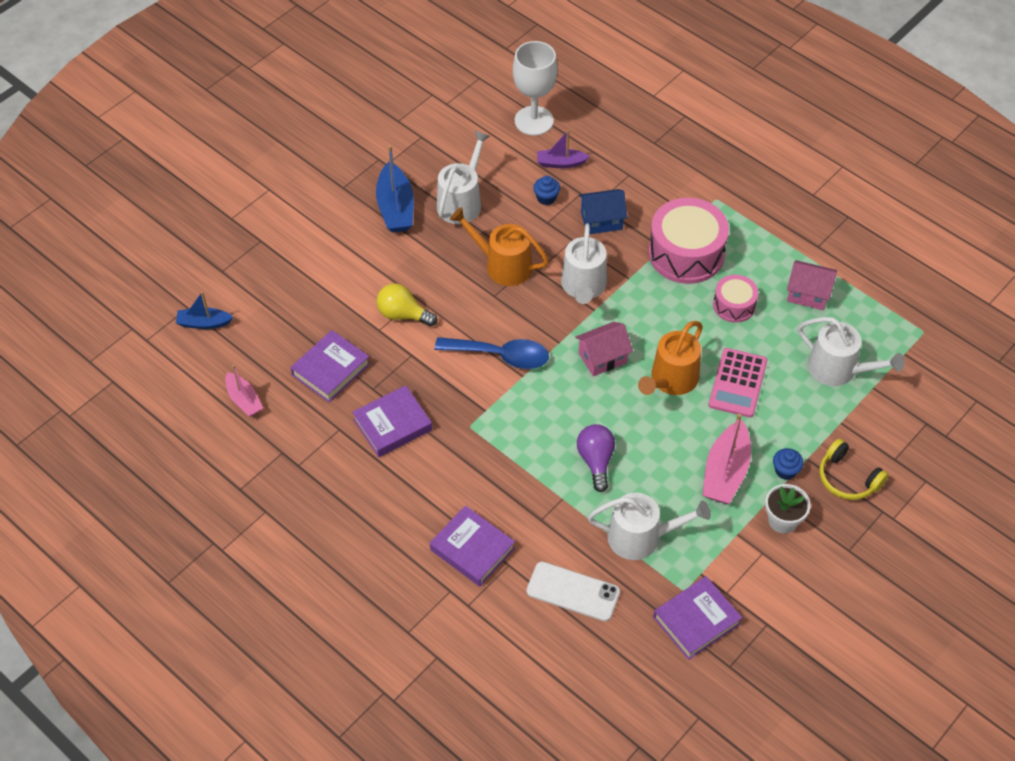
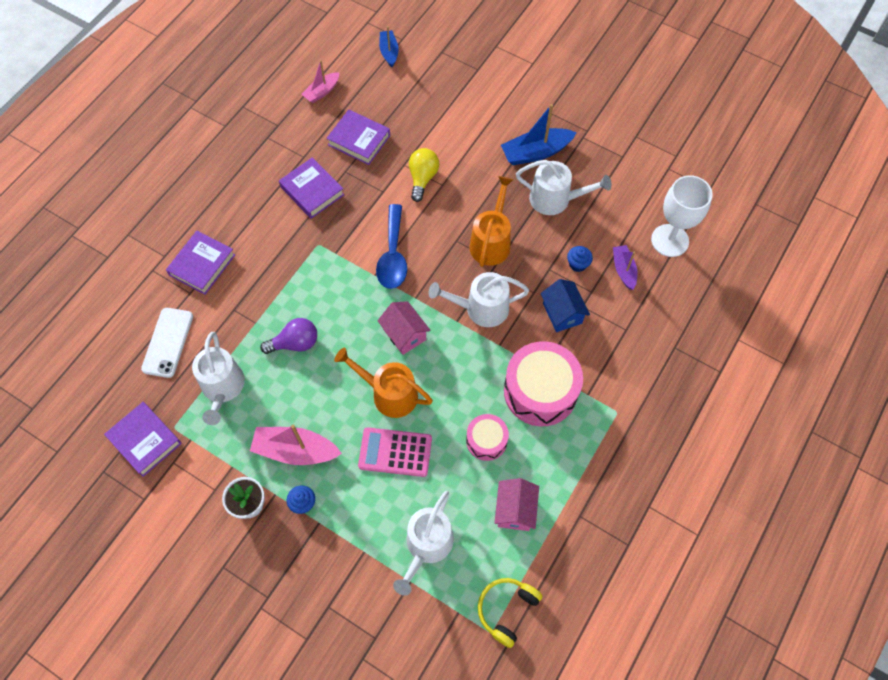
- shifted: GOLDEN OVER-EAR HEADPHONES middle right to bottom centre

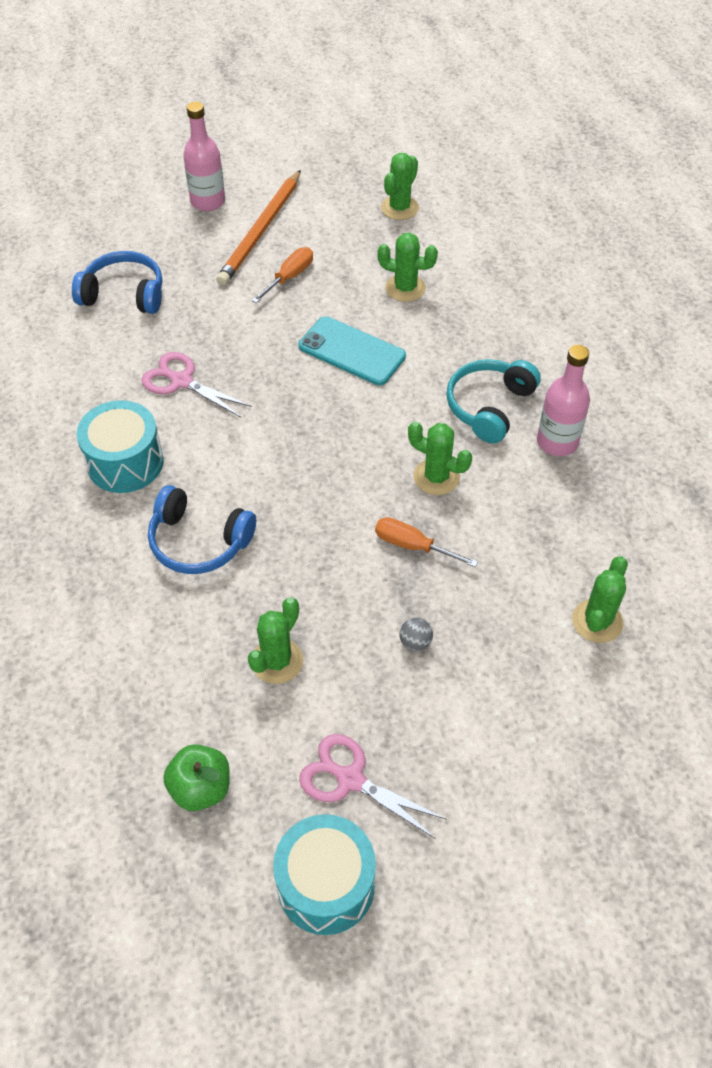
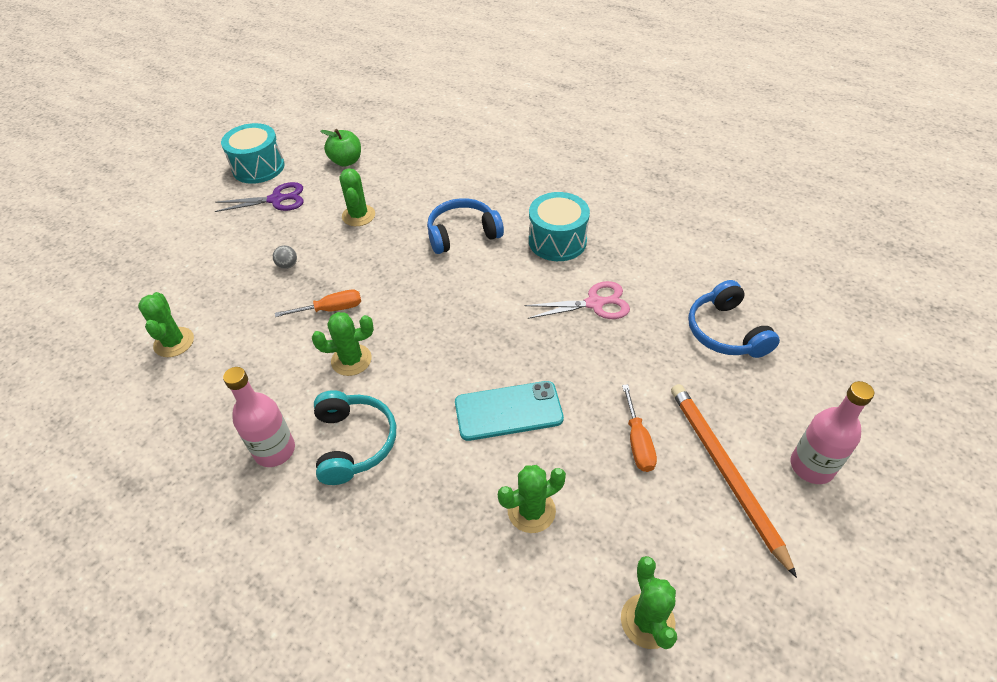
- rotated: ROYAL BLUE OVER-EAR HEADPHONES (no. 1 from left in the first image) top left = middle right 105 degrees clockwise
- repainted: PINK SHEARS (no. 2 from left) bottom centre to VIOLET SHEARS top left

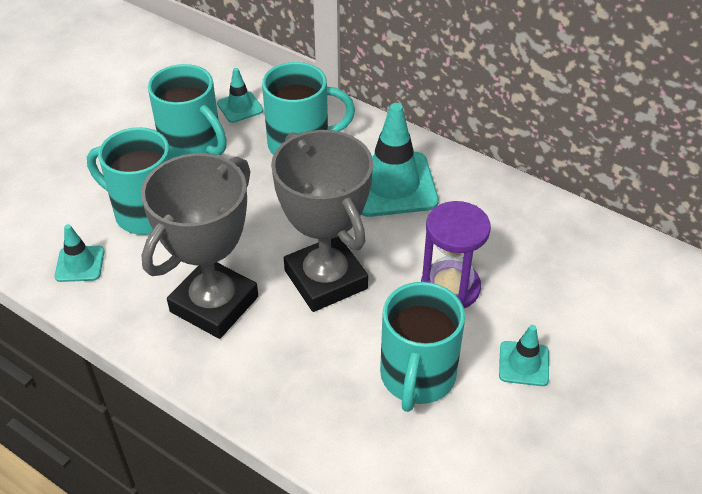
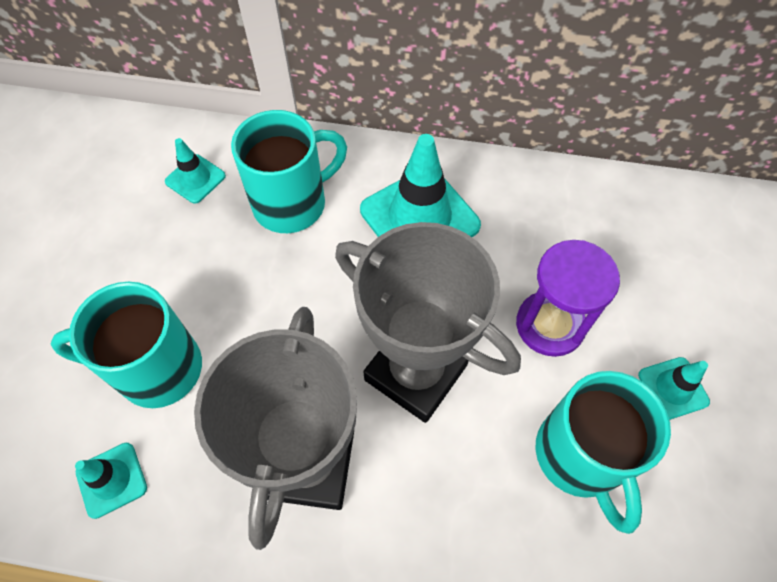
- gone: AQUA TEA MUG (no. 2 from left) top left

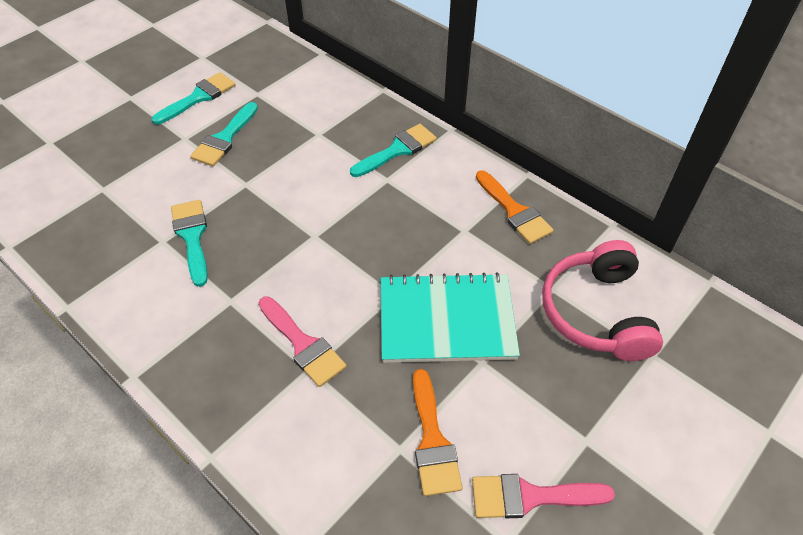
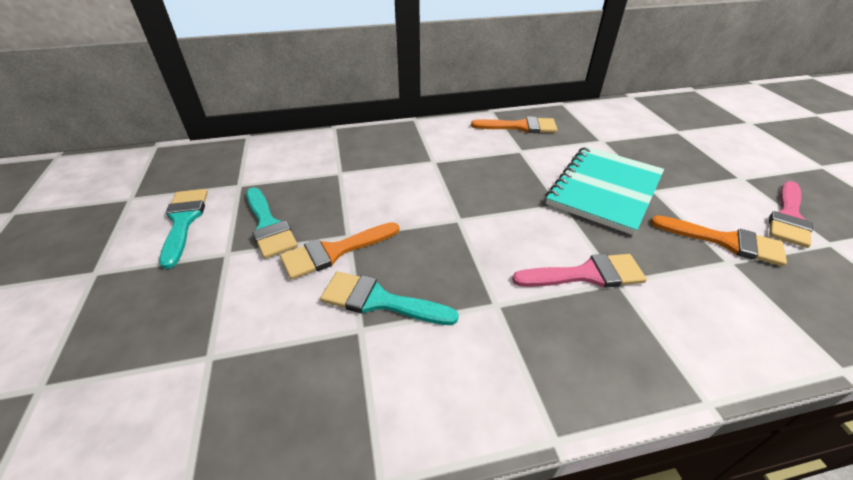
- gone: AQUA BRUSH (no. 4 from left) top centre
- gone: PINK OVER-EAR HEADPHONES middle right
- new: ORANGE BRUSH (no. 1 from left) centre

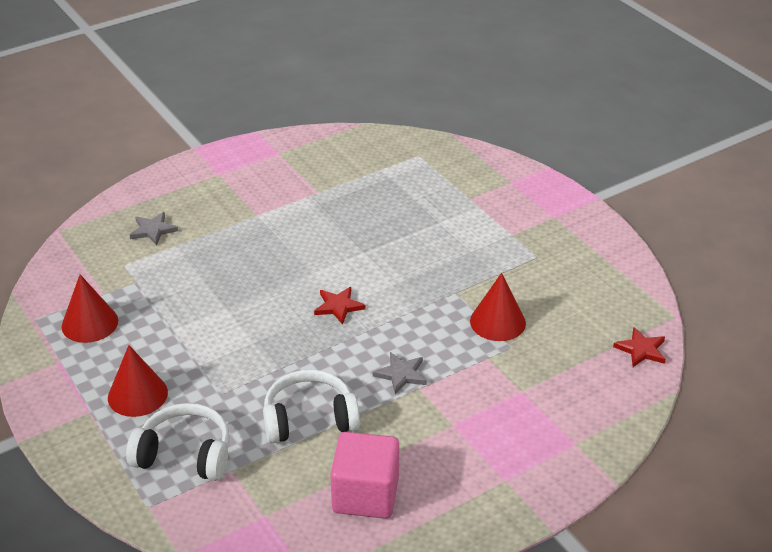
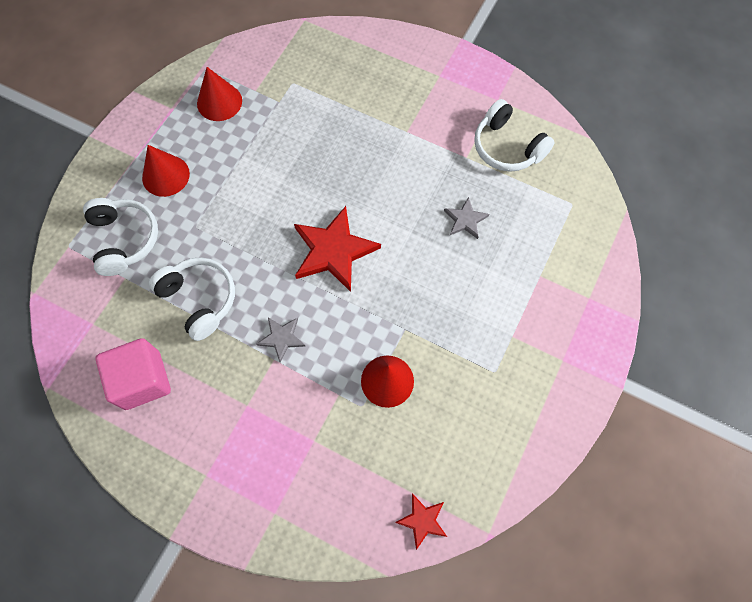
- shifted: GREY STAR SHAPE (no. 1 from left in the first image) middle left to GREY STAR SHAPE (no. 2 from left) centre
- scaled: CRIMSON STAR SHAPE (no. 1 from left) centre = centre x1.95
- new: SNOW-WHITE OVER-EAR HEADPHONES (no. 3 from left) top right

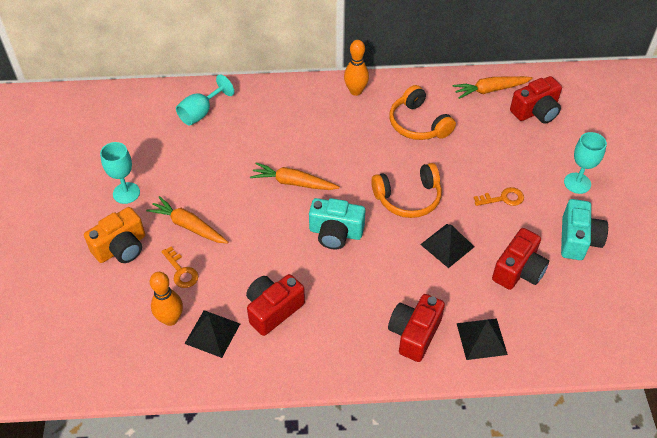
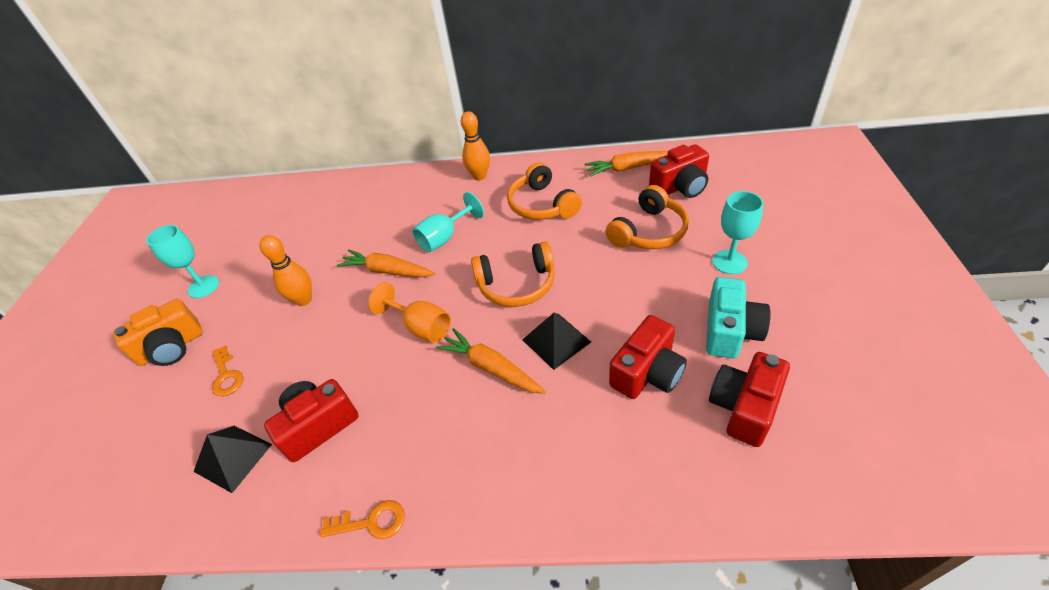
- shifted: ORANGE ROOT VEGETABLE (no. 1 from left in the first image) middle left to ORANGE ROOT VEGETABLE (no. 2 from left) centre
- shifted: ORANGE SKITTLE (no. 1 from left) bottom left to middle left
- shifted: AQUA WINE GLASS (no. 2 from left) top left to centre
- swapped: AQUA COMPACT CAMERA (no. 1 from left) centre to ORANGE WINE GLASS centre
- shifted: CRIMSON COMPACT CAMERA (no. 2 from left in the first image) bottom centre to CRIMSON COMPACT CAMERA (no. 4 from left) bottom right
- gone: BLACK PYRAMID SHAPE (no. 3 from left) bottom right
- shifted: ORANGE DOOR KEY (no. 2 from left) middle right to bottom centre
- new: ORANGE OVER-EAR HEADPHONES (no. 3 from left) centre

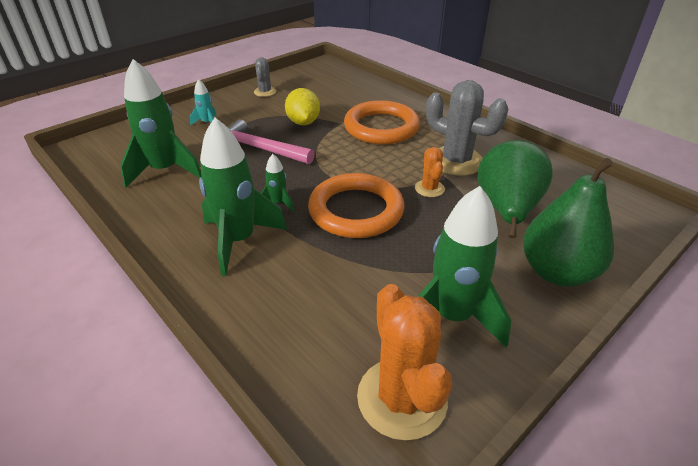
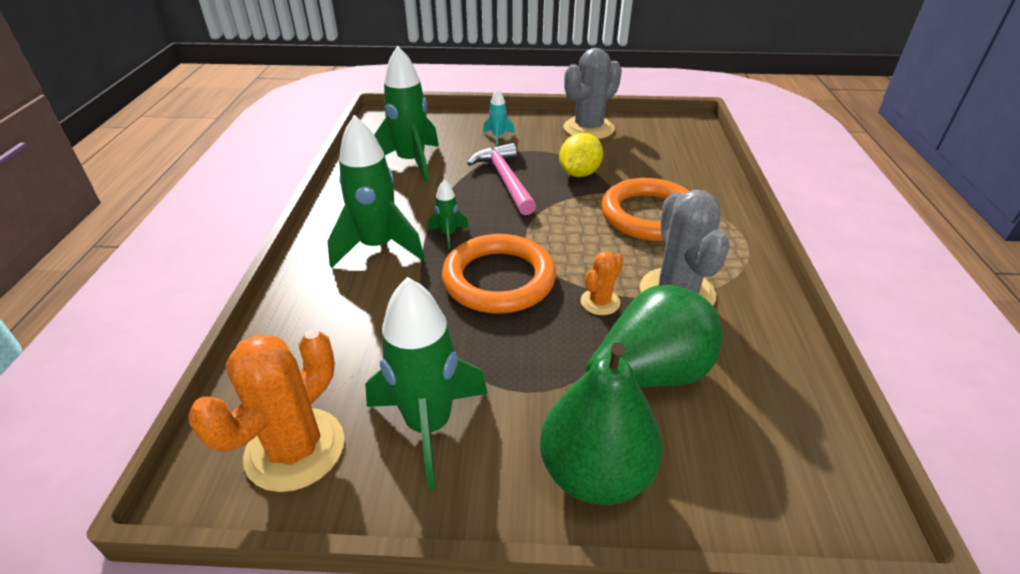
- scaled: GREY CACTUS (no. 1 from left) top centre = top centre x1.92

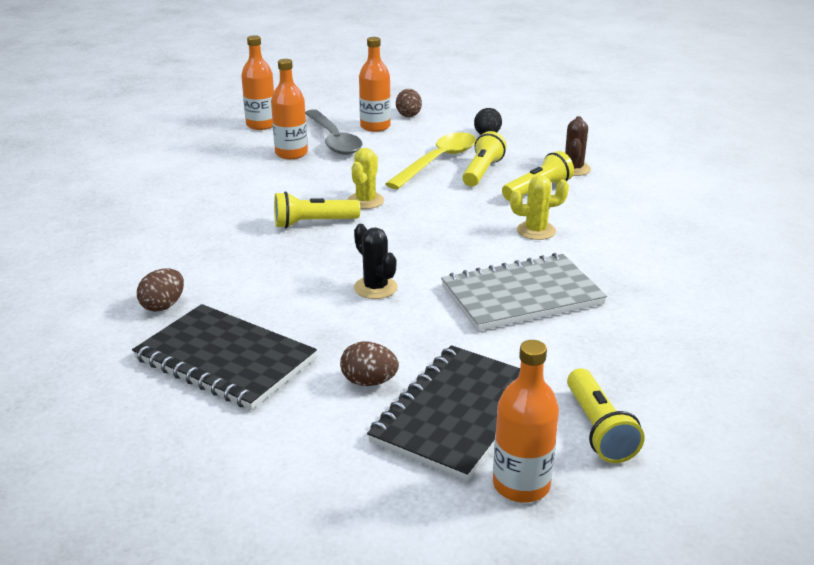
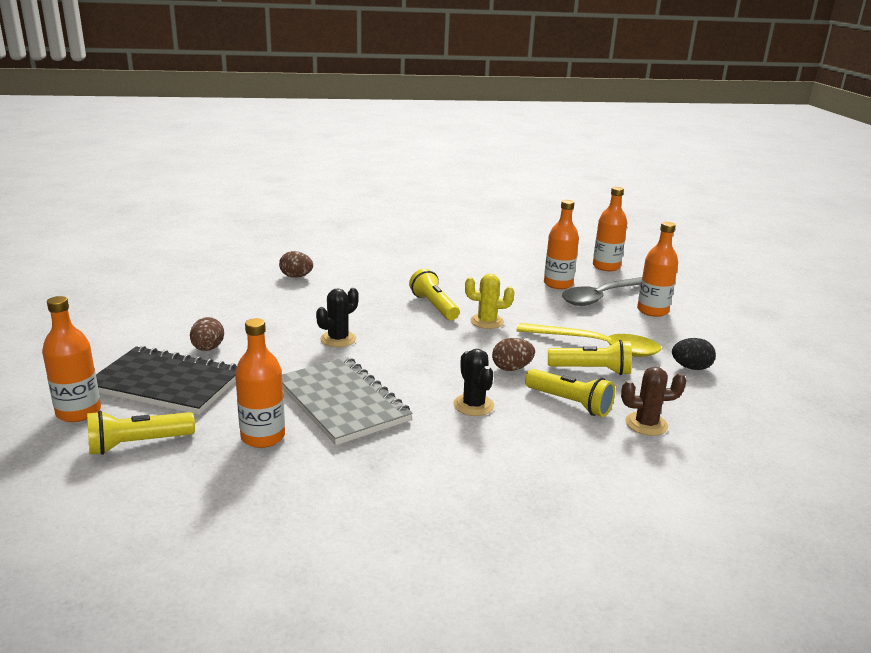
- gone: BLACK NOTEBOOK (no. 1 from left) middle left
- shifted: DARK BROWN EGG (no. 3 from left) top centre to centre
- repainted: GOLDEN CACTUS (no. 2 from left) centre to BLACK CACTUS (no. 2 from left) centre
- new: ORANGE BOTTLE (no. 2 from left) middle left

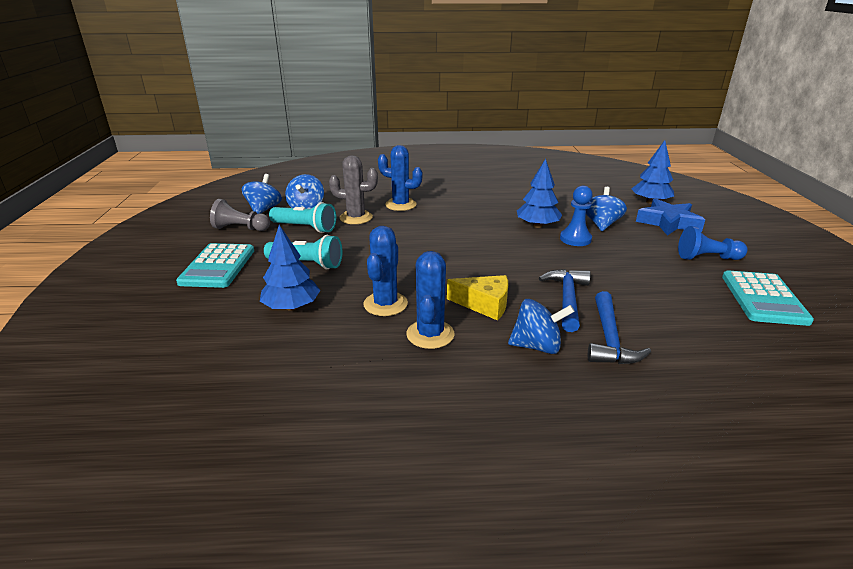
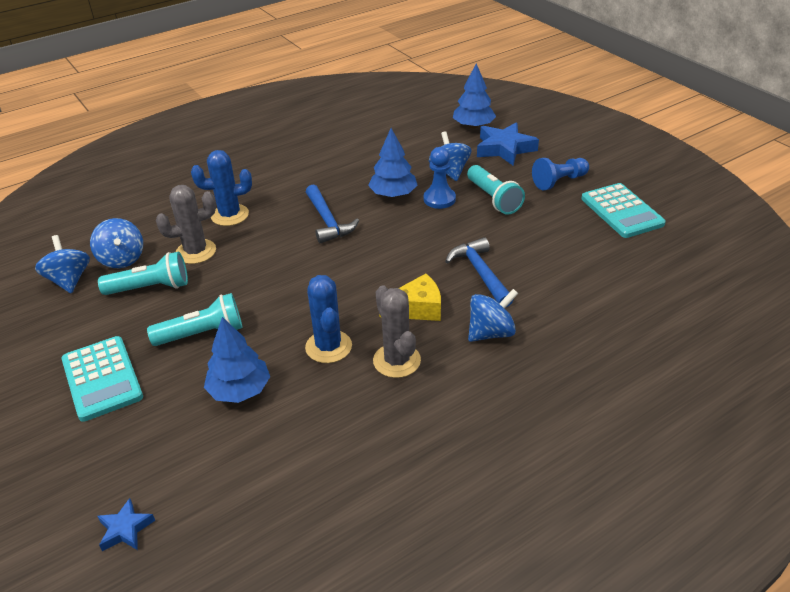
- gone: GREY CHESS PAWN middle left
- repainted: ROYAL BLUE CACTUS (no. 3 from left) centre to GREY CACTUS (no. 2 from left) centre
- shifted: ROYAL BLUE CLAW HAMMER (no. 2 from left in the first image) middle right to ROYAL BLUE CLAW HAMMER (no. 1 from left) centre
- new: ROYAL BLUE STAR SHAPE (no. 1 from left) bottom left
- new: AQUA POCKET TORCH (no. 3 from left) top centre

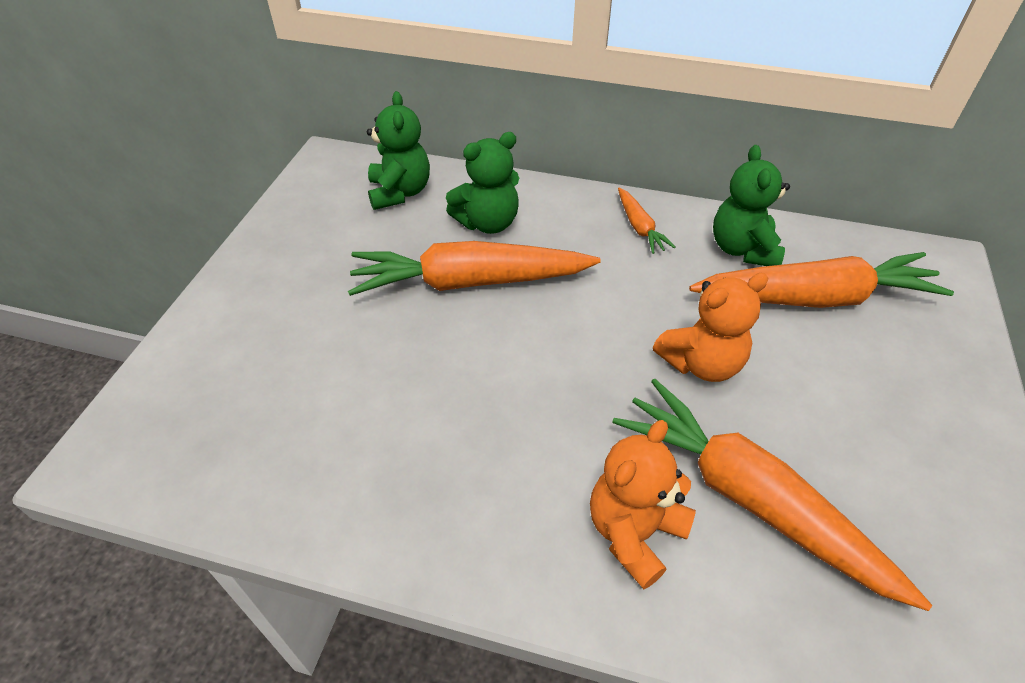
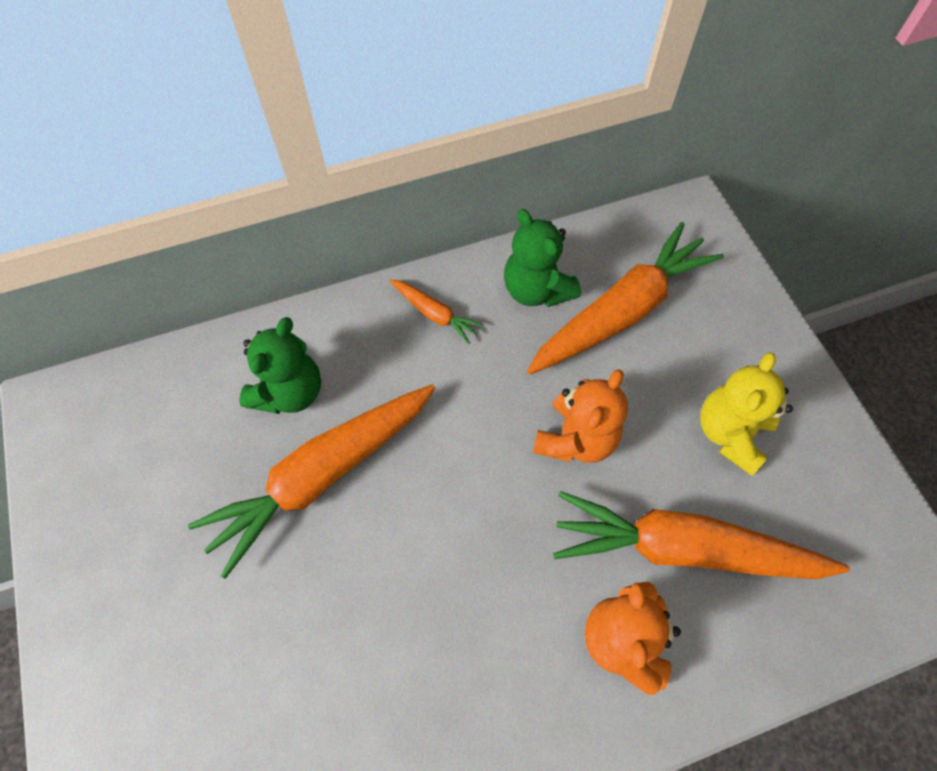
- gone: GREEN TEDDY (no. 1 from left) top centre
- new: GOLDEN TEDDY middle right

